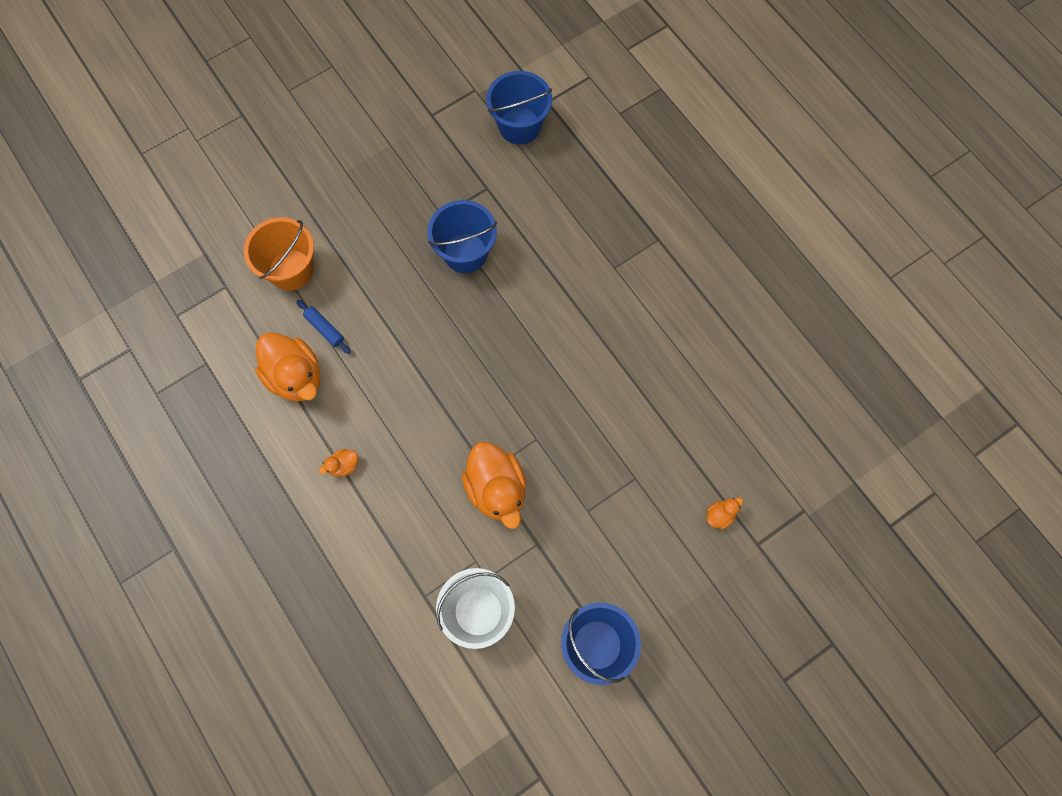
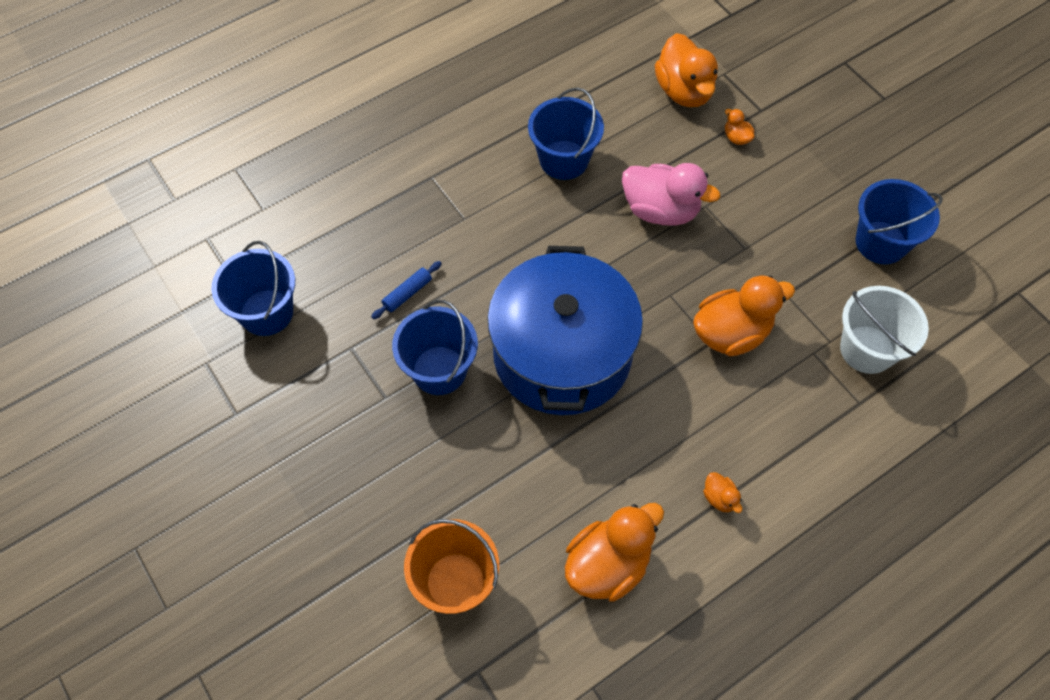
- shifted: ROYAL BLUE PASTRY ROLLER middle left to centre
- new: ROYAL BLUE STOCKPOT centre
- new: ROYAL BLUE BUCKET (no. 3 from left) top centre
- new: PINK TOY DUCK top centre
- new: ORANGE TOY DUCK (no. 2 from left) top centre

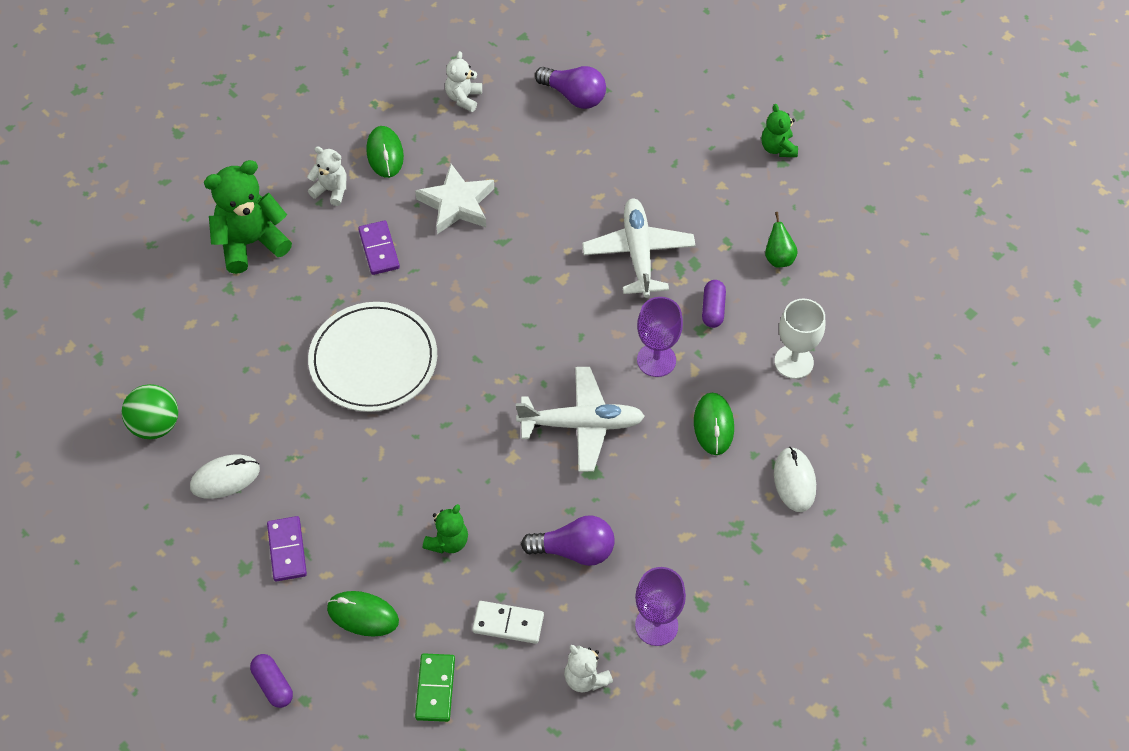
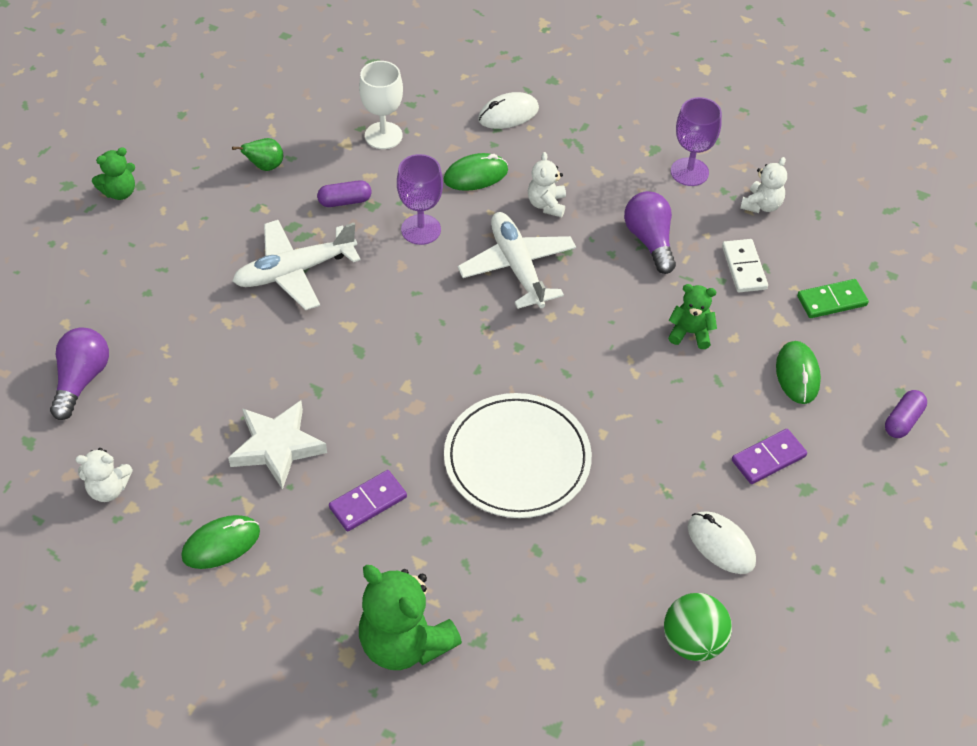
- shifted: SNOW-WHITE TEDDY (no. 1 from left in the first image) top left to SNOW-WHITE TEDDY (no. 2 from left) top centre

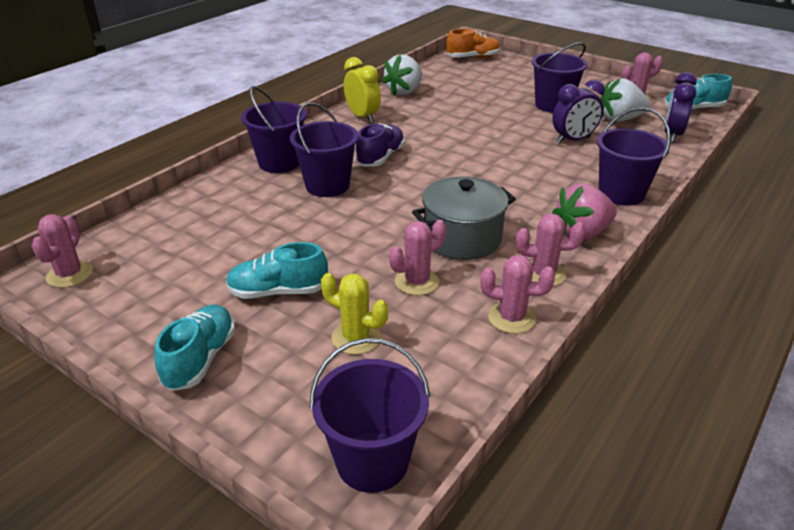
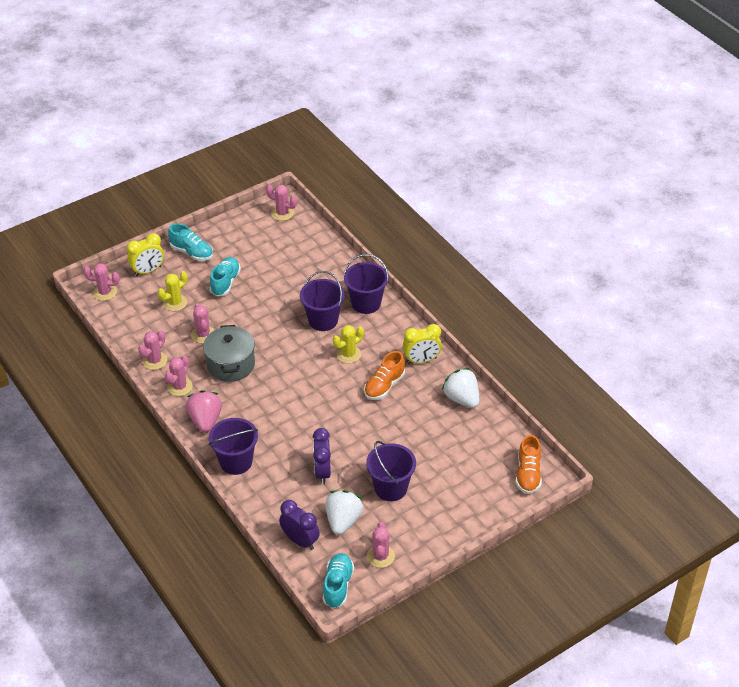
- swapped: VIOLET BUCKET (no. 3 from left) bottom centre to PINK CACTUS (no. 1 from left) middle left
- swapped: VIOLET LACE-UP SHOE top centre to GOLDEN CACTUS (no. 2 from left) centre
- new: GOLDEN ALARM CLOCK (no. 1 from left) middle left
- new: ORANGE LACE-UP SHOE (no. 1 from left) centre

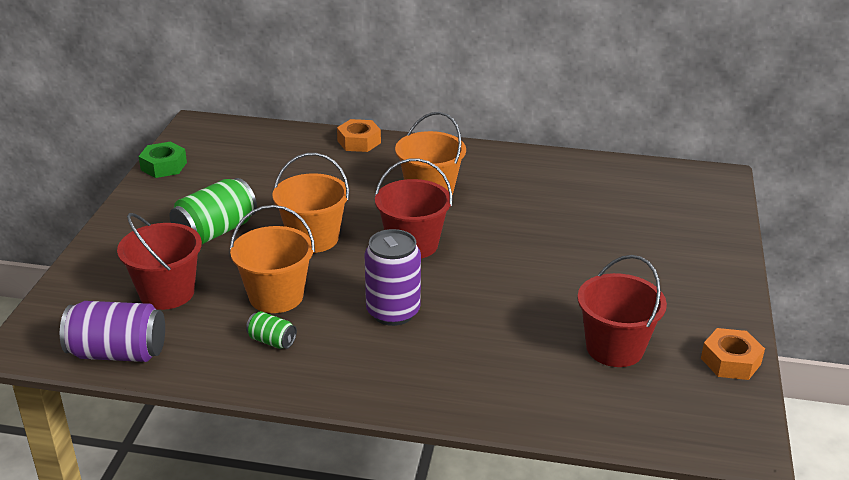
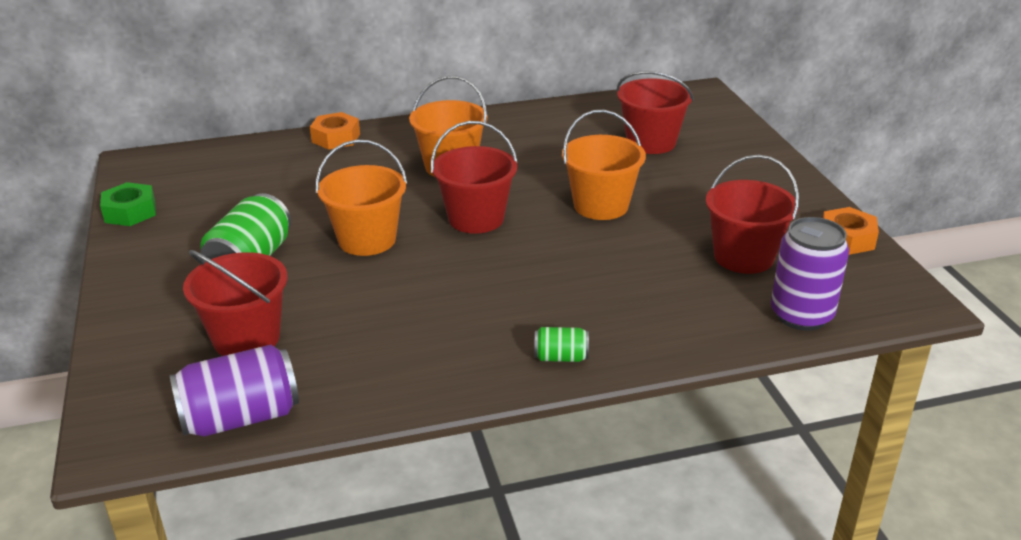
- shifted: ORANGE BUCKET (no. 1 from left in the first image) middle left to ORANGE BUCKET (no. 3 from left) top centre
- shifted: GREEN CAN (no. 2 from left) bottom left to centre
- shifted: VIOLET CAN (no. 2 from left) centre to middle right
- new: CRIMSON BUCKET (no. 3 from left) top centre

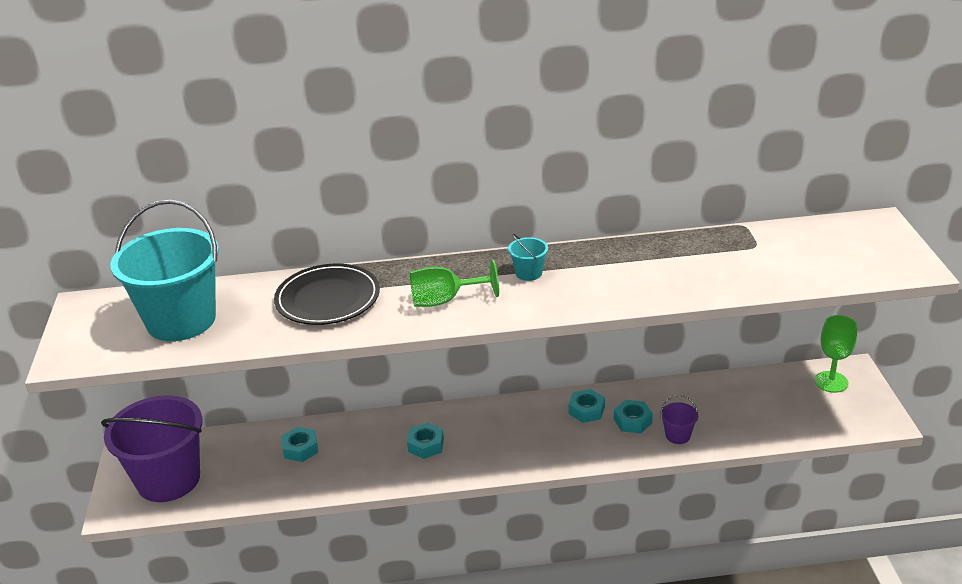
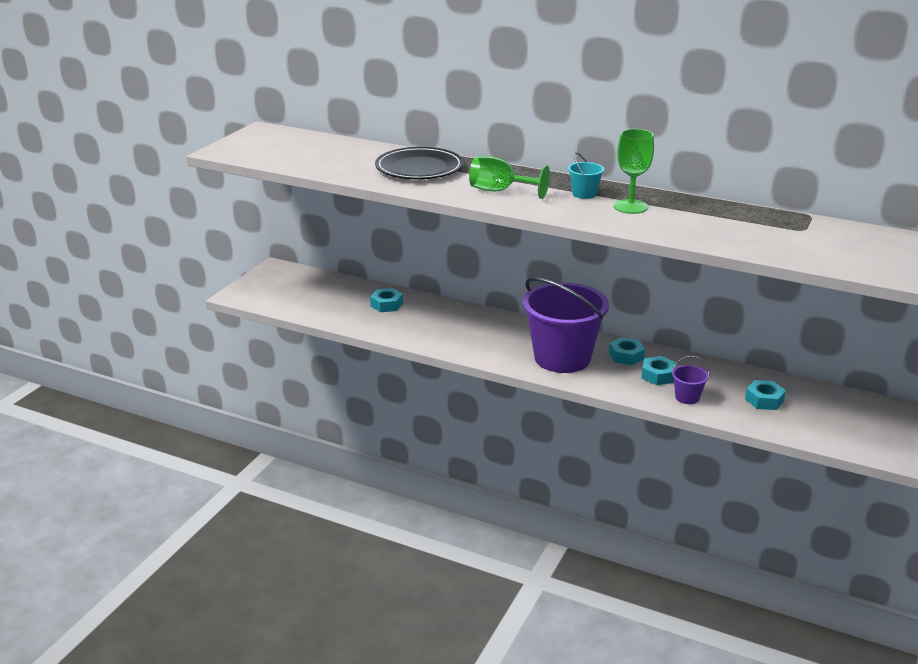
- shifted: VIOLET BUCKET (no. 1 from left) bottom left to centre
- gone: AQUA BUCKET (no. 1 from left) middle left
- shifted: AQUA HEXAGON NUT (no. 2 from left in the first image) bottom centre to AQUA HEXAGON NUT (no. 4 from left) middle right
- shifted: GREEN WINE GLASS (no. 2 from left) middle right to top right

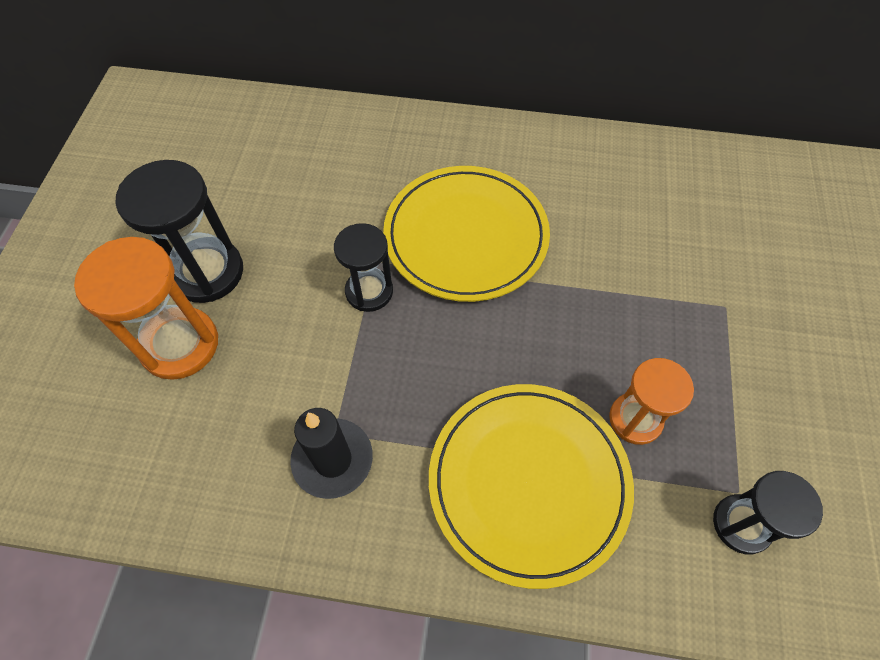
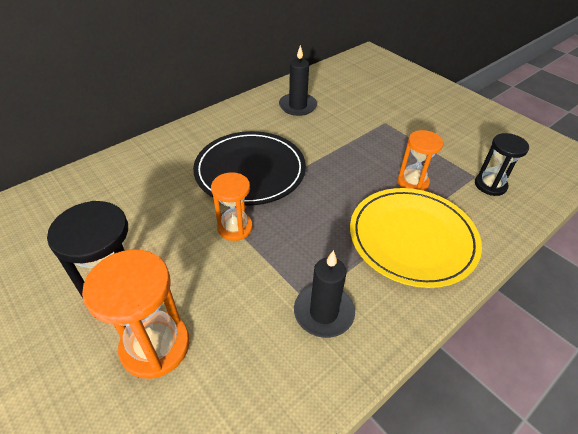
- repainted: BLACK HOURGLASS (no. 2 from left) centre to ORANGE HOURGLASS (no. 2 from left) centre
- repainted: GOLDEN PLATE (no. 1 from left) centre to BLACK PLATE centre
- new: BLACK WAX CANDLE (no. 1 from left) top centre

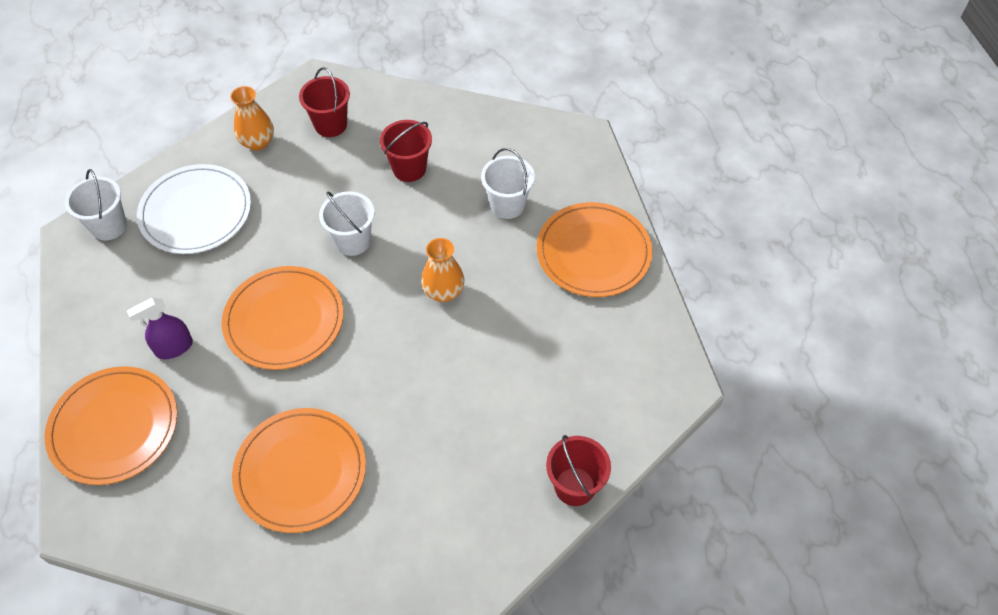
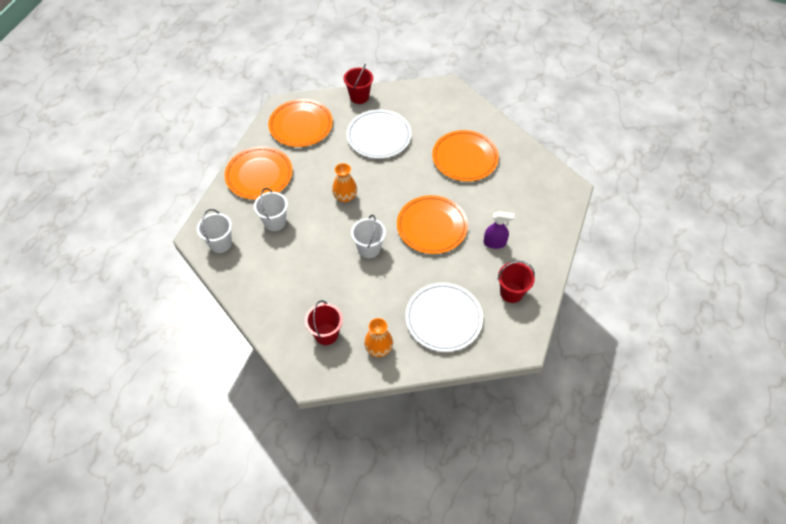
- shifted: ORANGE PLATE (no. 1 from left in the first image) bottom left to ORANGE PLATE (no. 2 from left) top centre
- shifted: SNOW-WHITE BUCKET (no. 1 from left) top left to middle left
- shifted: CRIMSON BUCKET (no. 2 from left in the first image) top centre to CRIMSON BUCKET (no. 3 from left) centre
- new: SNOW-WHITE PLATE (no. 1 from left) top centre

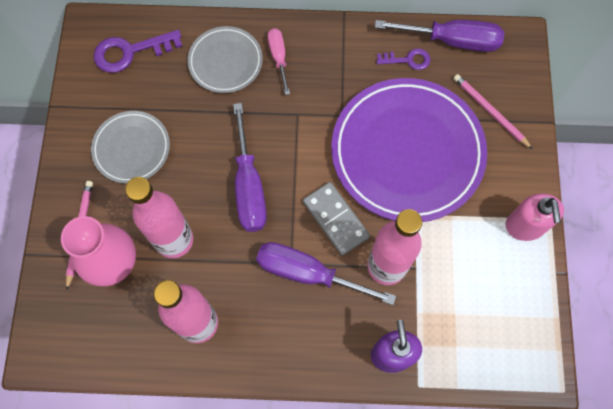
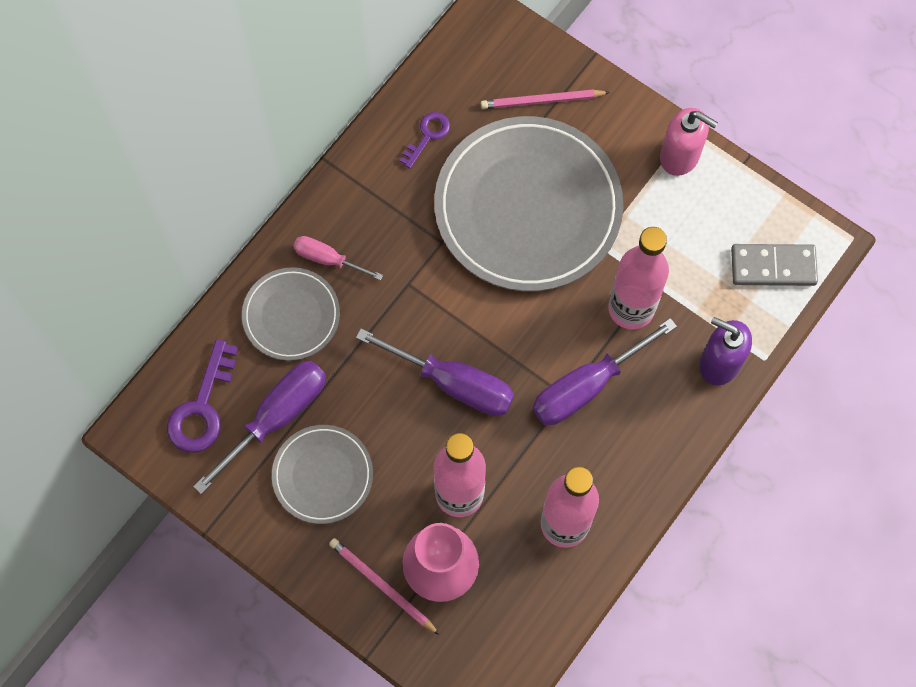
- shifted: GREY DOMINO centre to middle right
- repainted: VIOLET PLATE middle right to GREY PLATE (no. 3 from left) top centre
- shifted: VIOLET HAND SCREWDRIVER (no. 3 from left in the first image) top right to VIOLET HAND SCREWDRIVER (no. 1 from left) middle left

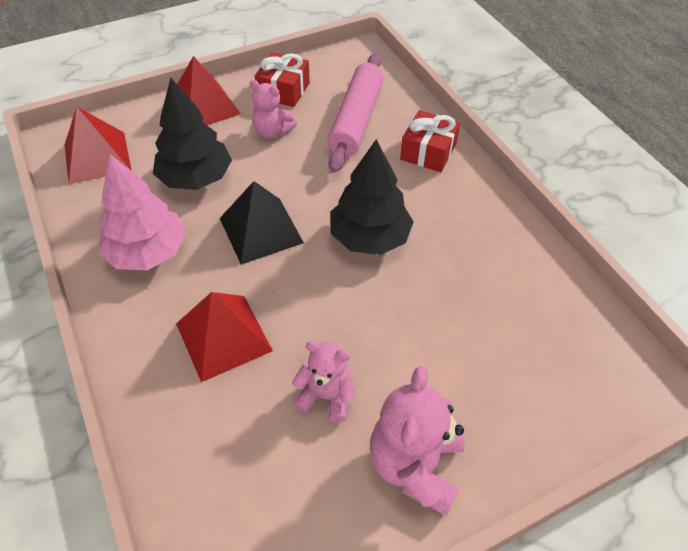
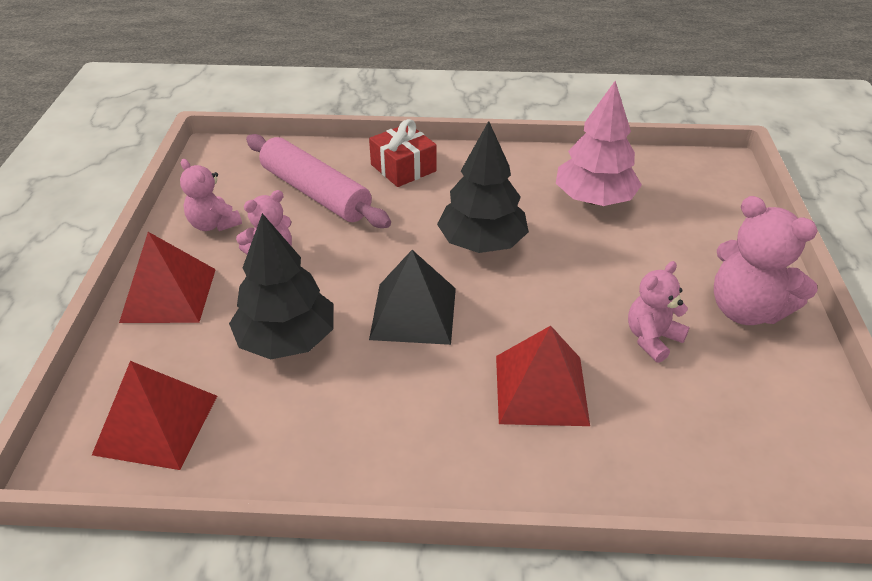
- shifted: PINK TOY TREE middle left to top right
- swapped: CRIMSON PRESENT (no. 1 from left) top centre to PINK TEDDY (no. 1 from left) middle left

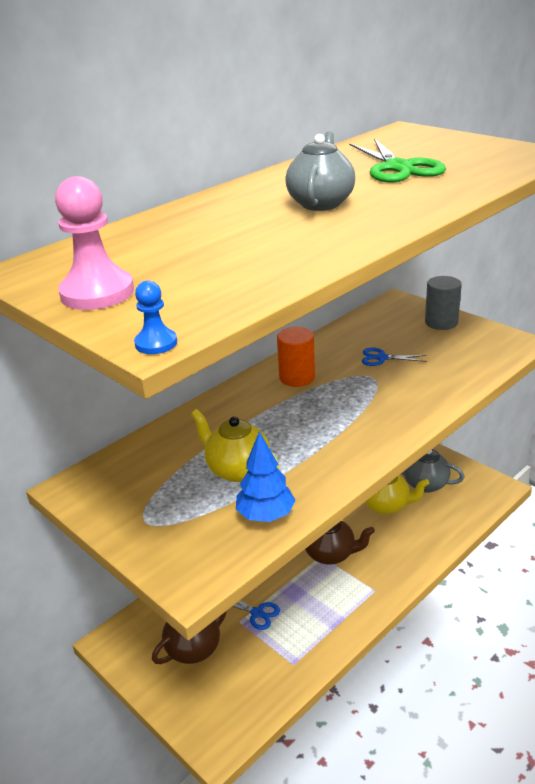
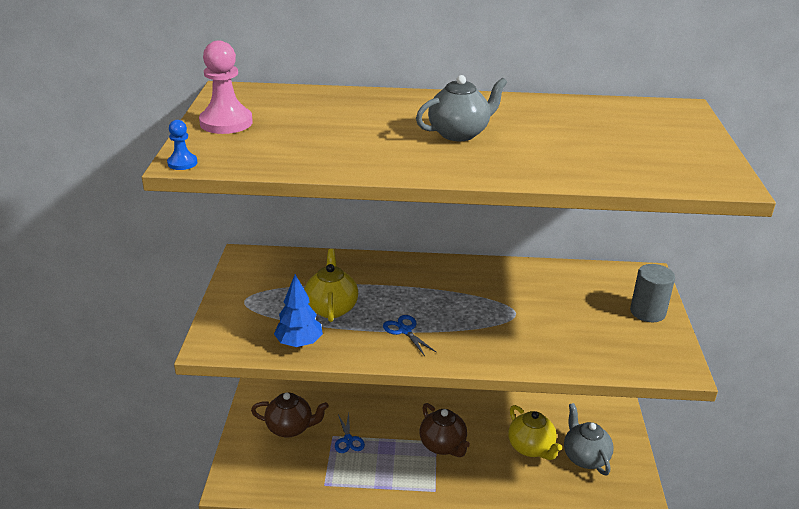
- gone: ORANGE SOLID CYLINDER centre
- gone: GREEN SHEARS top right
- shifted: ROYAL BLUE SHEARS (no. 2 from left) middle right to centre

